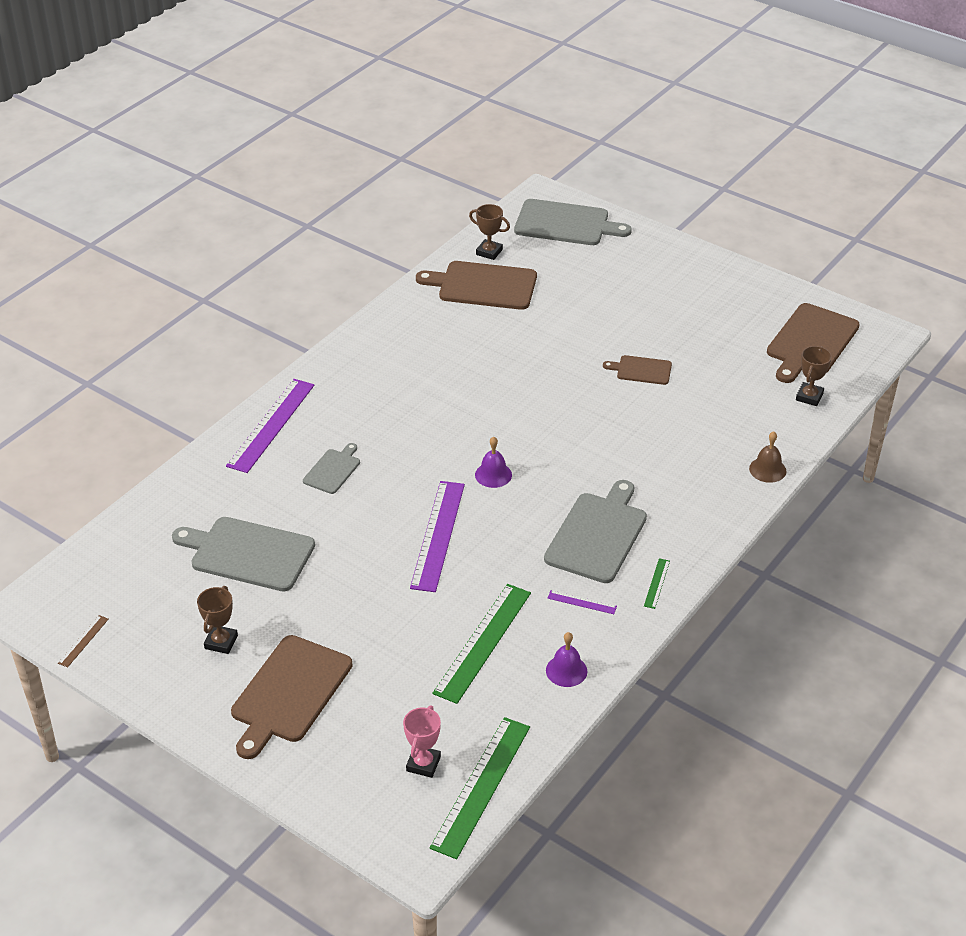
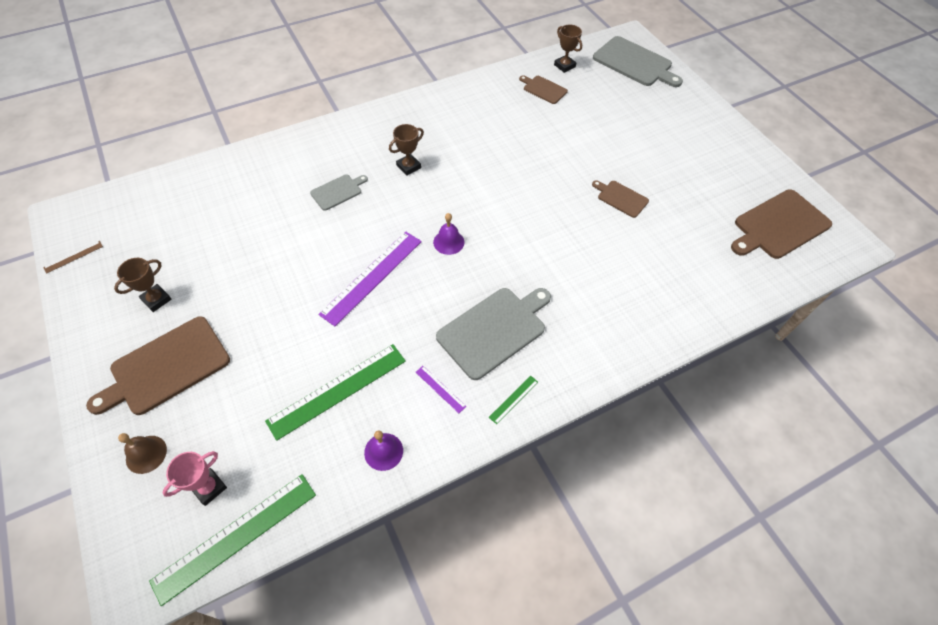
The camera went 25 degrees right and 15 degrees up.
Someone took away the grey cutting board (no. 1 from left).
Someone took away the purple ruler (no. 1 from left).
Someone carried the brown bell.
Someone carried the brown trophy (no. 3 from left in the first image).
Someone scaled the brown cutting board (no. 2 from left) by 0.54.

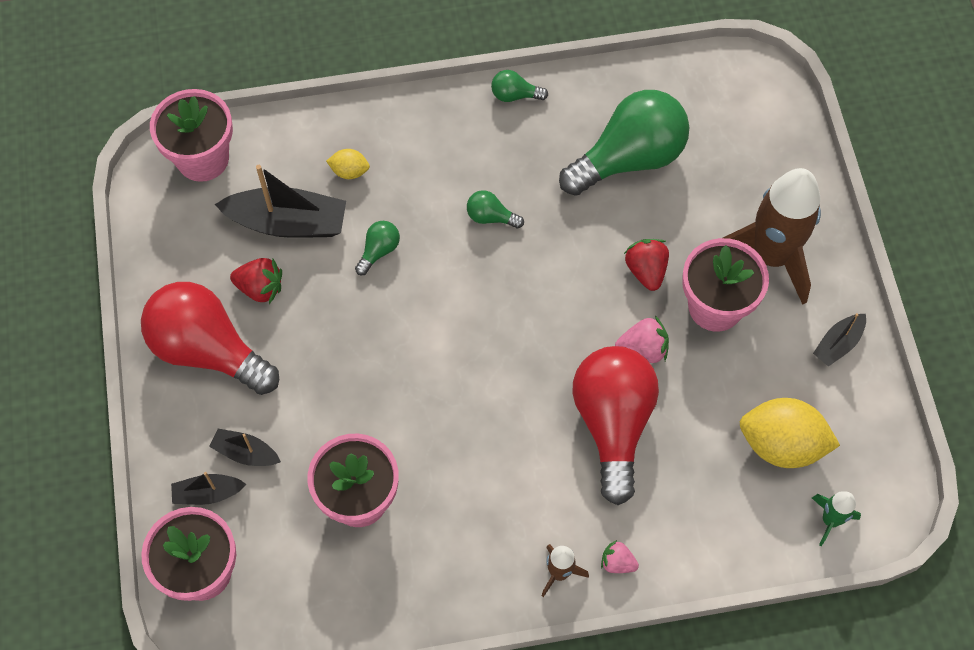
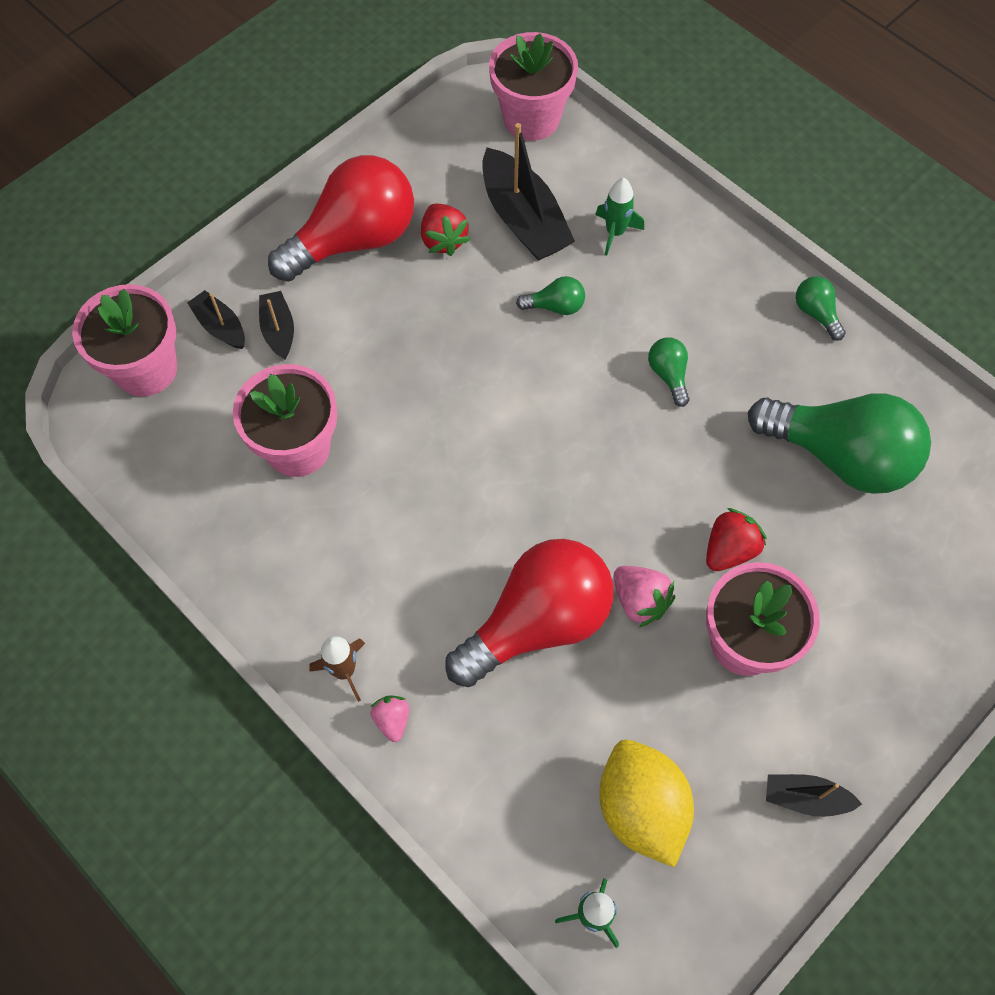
The camera went 55 degrees right and 0 degrees up.
Someone took away the brown rocket (no. 2 from left).
Someone swapped the yellow lemon (no. 1 from left) for the green rocket (no. 2 from left).
Someone rotated the red light bulb (no. 1 from left) by 60 degrees clockwise.

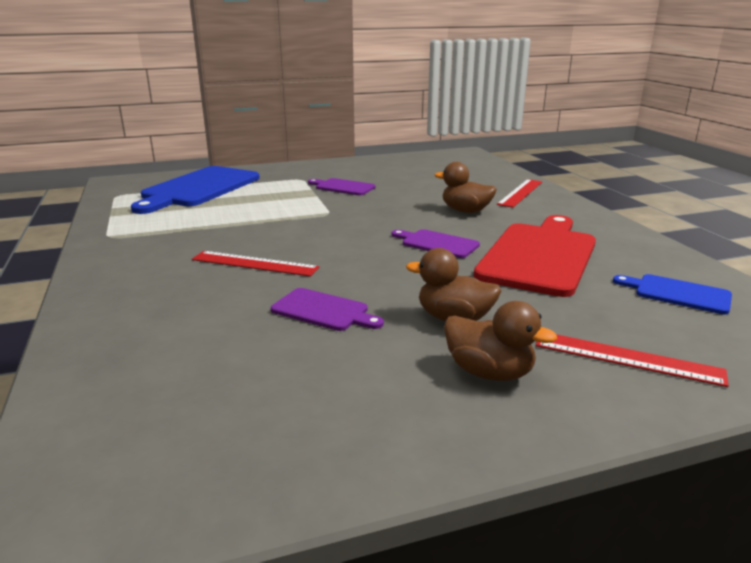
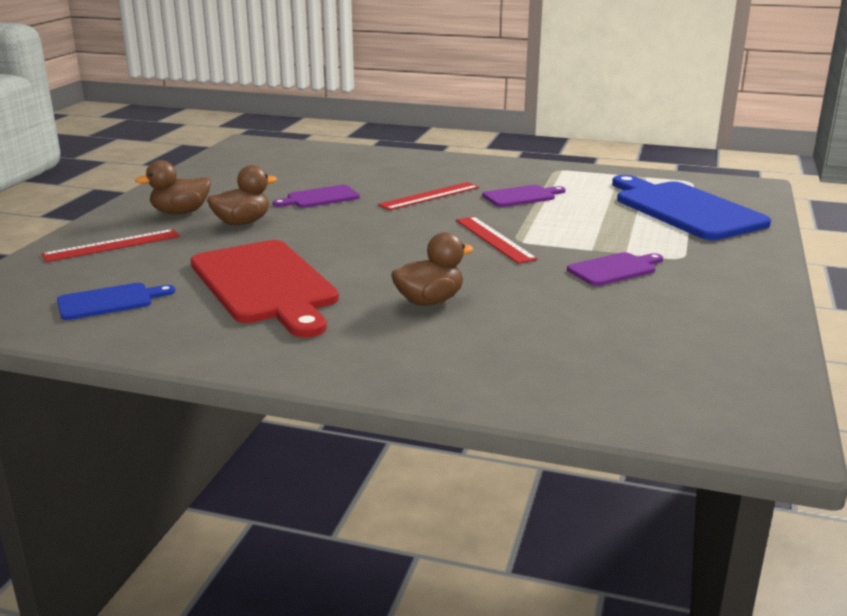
The camera went 125 degrees right and 0 degrees up.
Someone carried the purple cutting board (no. 3 from left in the first image).
Someone carried the red ruler (no. 2 from left in the first image).

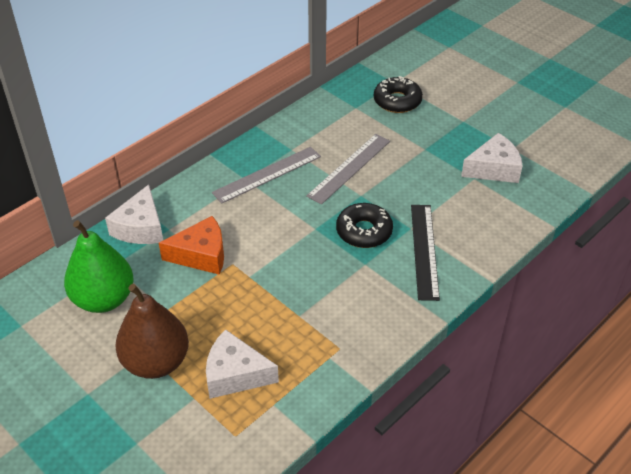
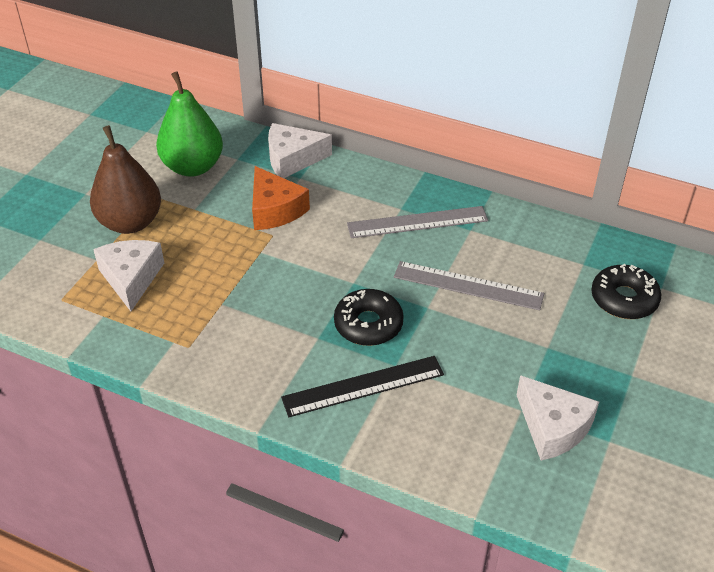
The camera went 70 degrees right and 0 degrees up.
Someone rotated the grey ruler (no. 1 from left) by 45 degrees counterclockwise.

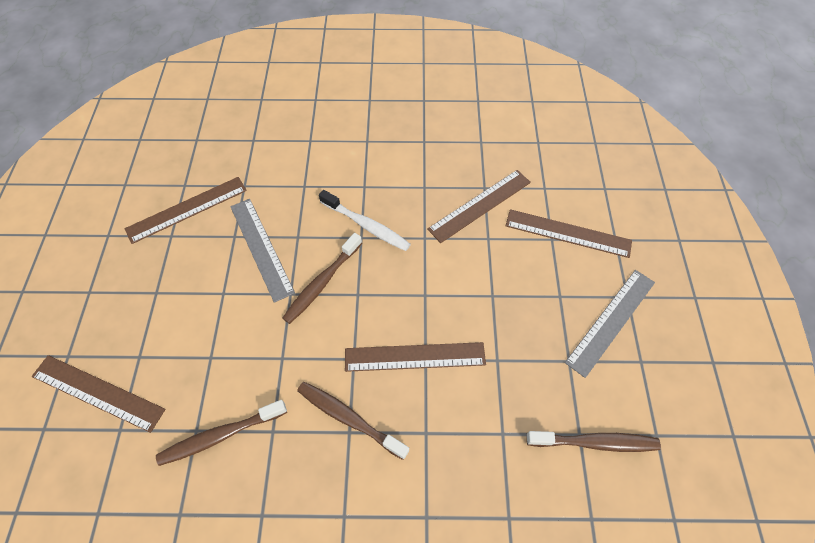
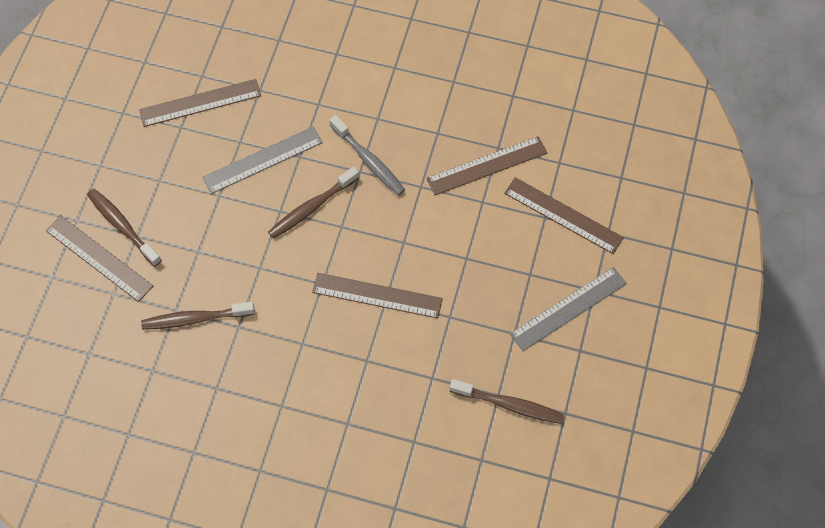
The camera went 15 degrees right and 5 degrees up.
Someone carried the brown toothbrush (no. 3 from left in the first image).
Someone repainted the white toothbrush, which became the grey toothbrush.
Someone rotated the grey ruler (no. 1 from left) by 75 degrees clockwise.

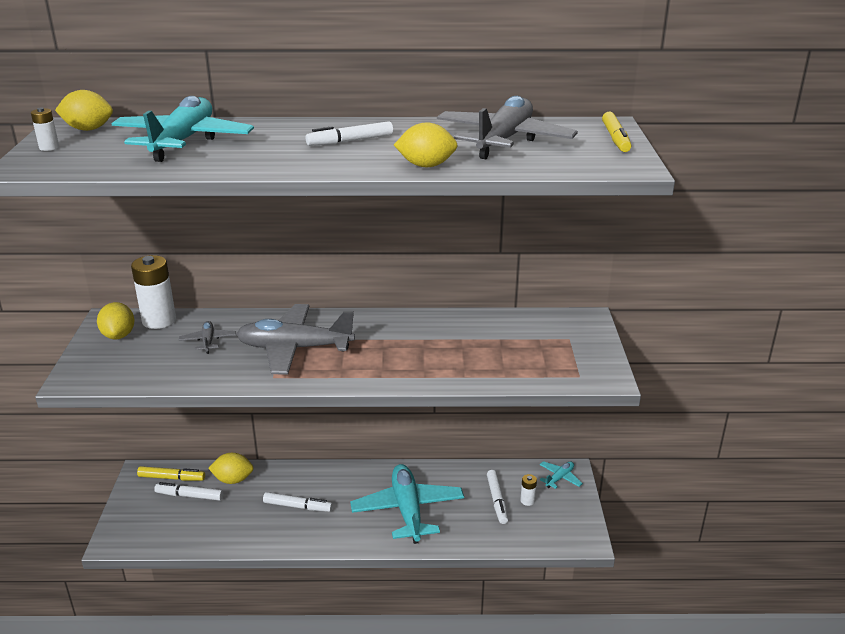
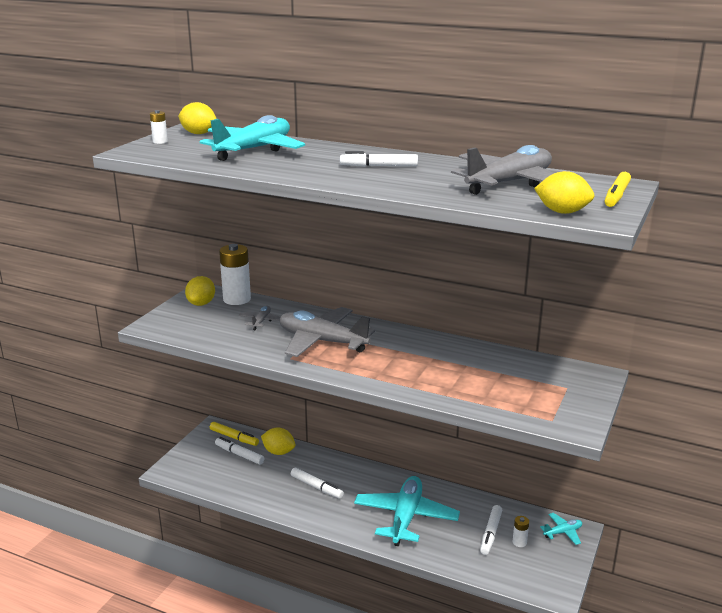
The camera went 25 degrees right and 5 degrees down.
Someone carried the yellow lemon (no. 4 from left).

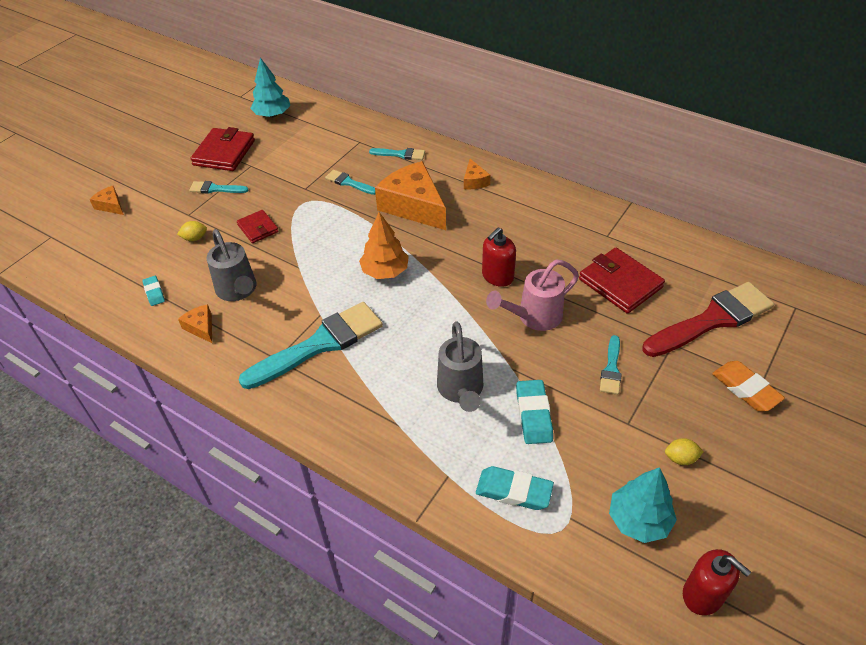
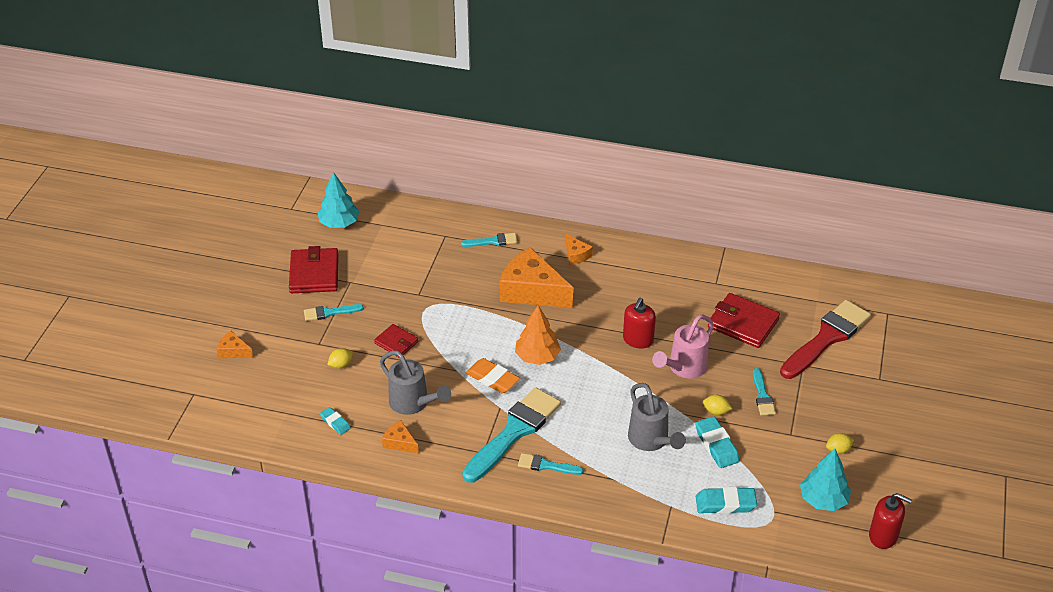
The camera went 20 degrees left and 5 degrees down.
Someone put down the yellow lemon (no. 2 from left).
Someone carried the turquoise brush (no. 3 from left in the first image).
Someone carried the orange eraser.

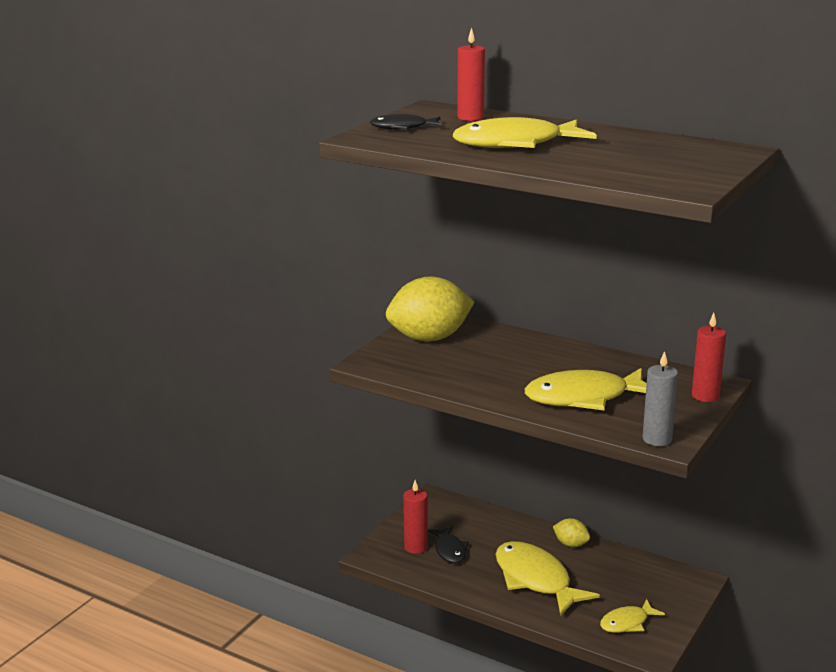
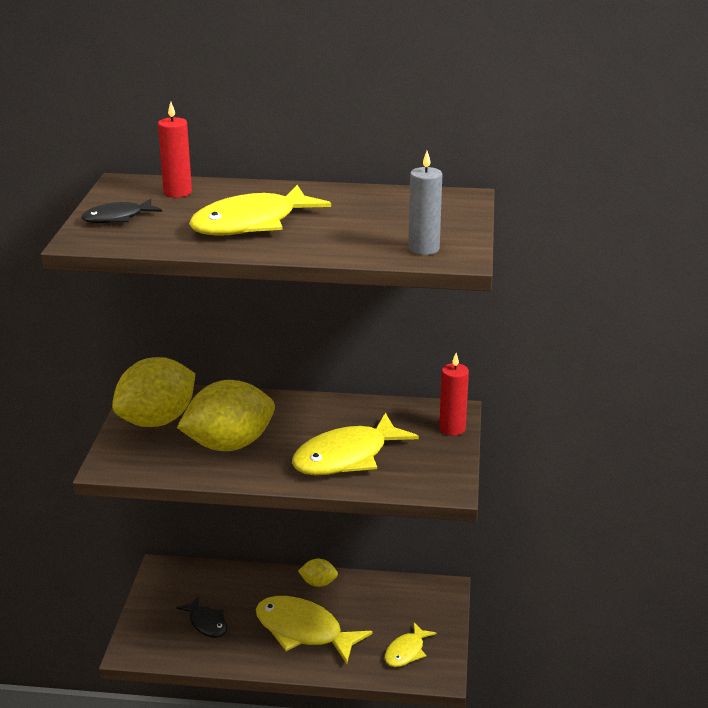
The camera went 25 degrees left and 5 degrees up.
Someone took away the red candle (no. 1 from left).
Someone put down the yellow lemon (no. 2 from left).
Someone carried the grey candle.

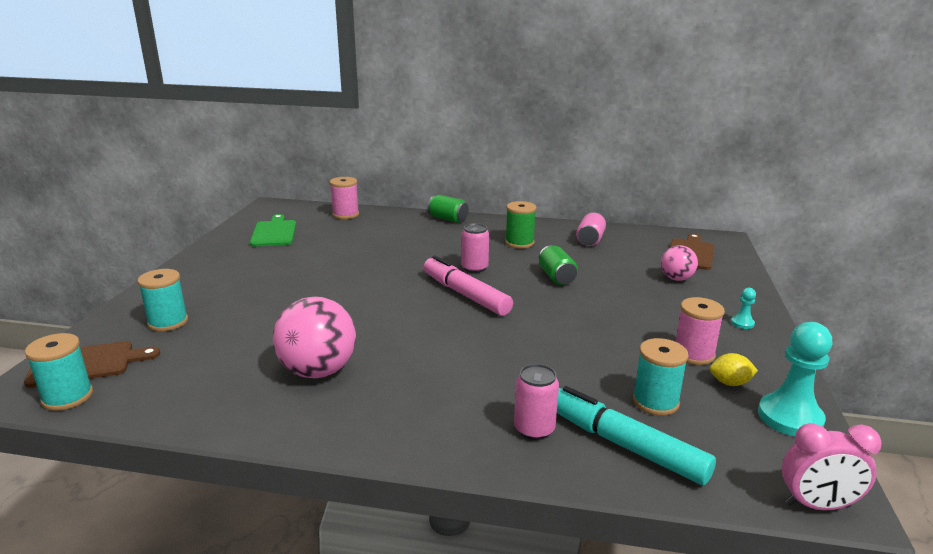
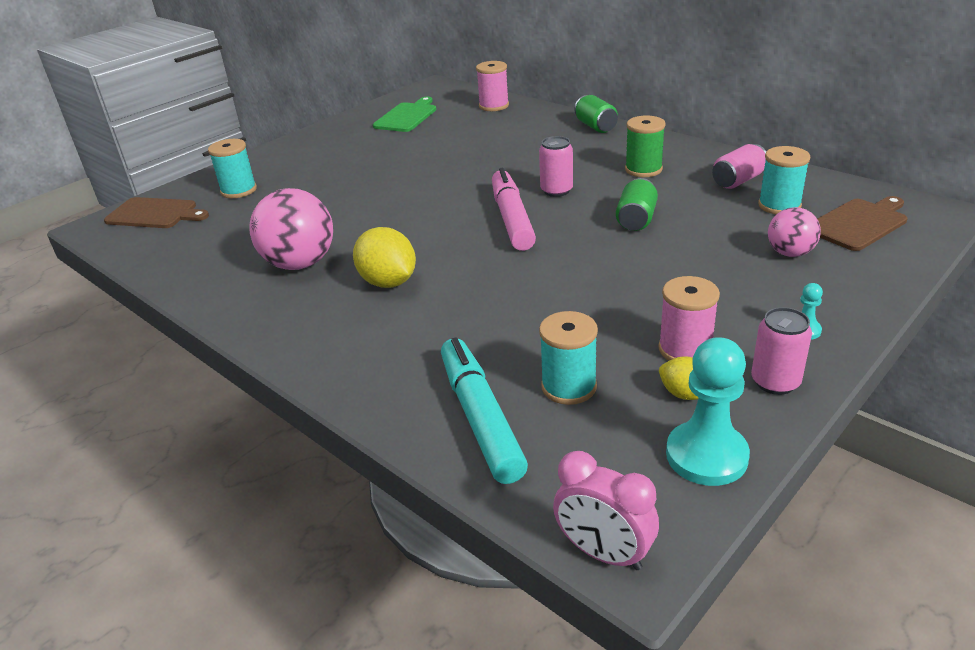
The camera went 35 degrees right and 10 degrees up.
Someone put down the yellow lemon (no. 1 from left).
Someone carried the turquoise spool (no. 1 from left in the first image).
Someone carried the pink can (no. 2 from left in the first image).

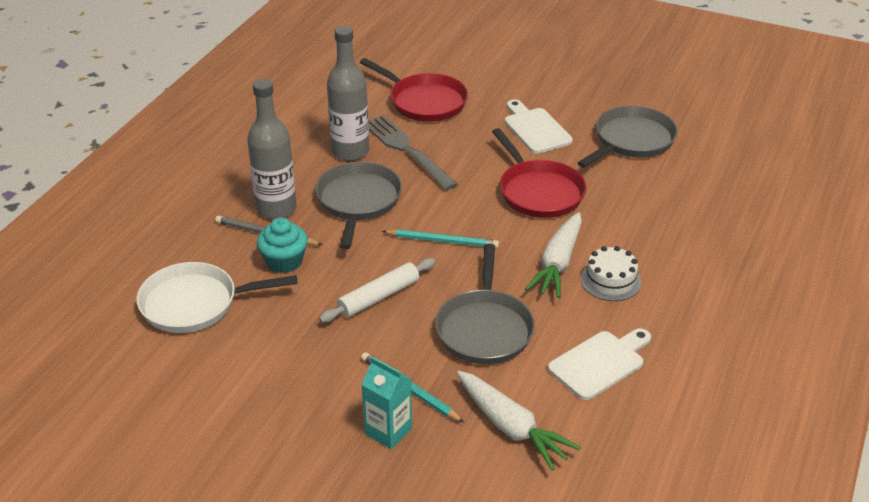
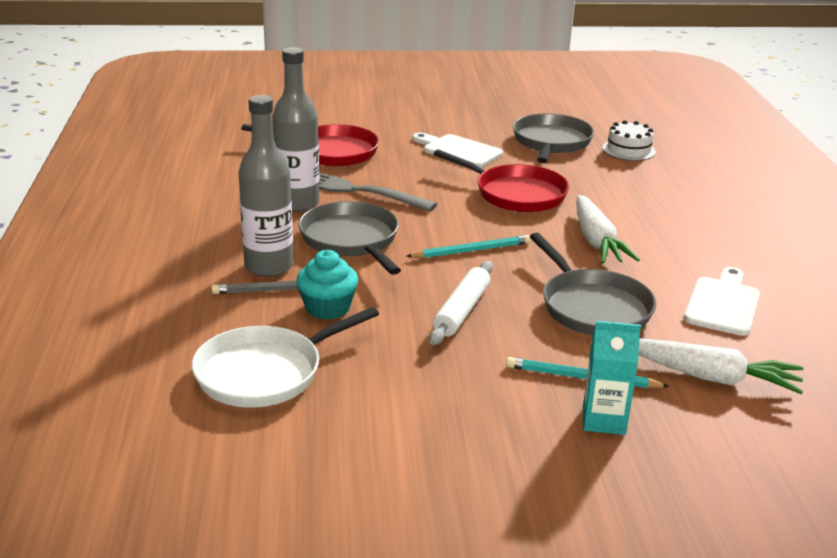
The camera went 30 degrees left and 10 degrees down.
Someone carried the white cake.

